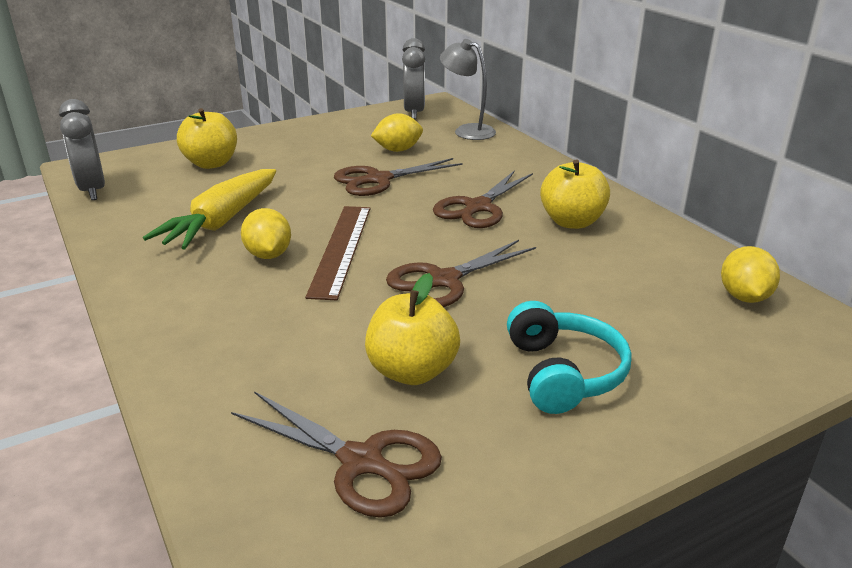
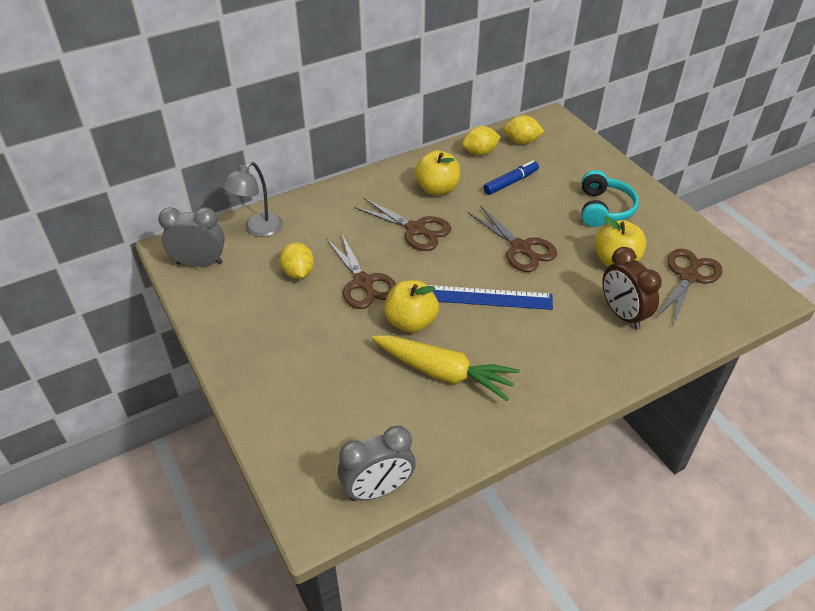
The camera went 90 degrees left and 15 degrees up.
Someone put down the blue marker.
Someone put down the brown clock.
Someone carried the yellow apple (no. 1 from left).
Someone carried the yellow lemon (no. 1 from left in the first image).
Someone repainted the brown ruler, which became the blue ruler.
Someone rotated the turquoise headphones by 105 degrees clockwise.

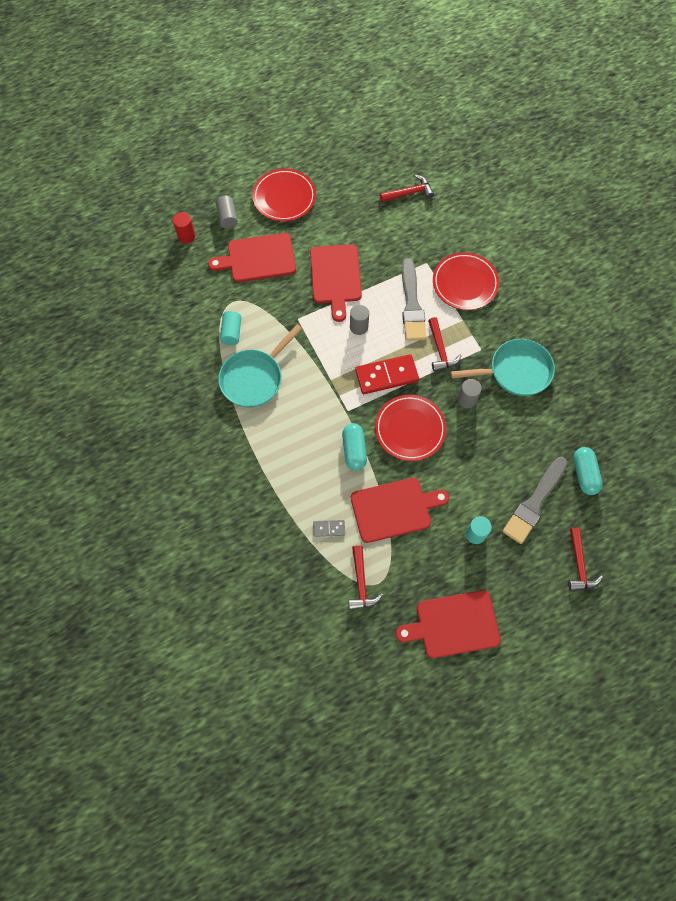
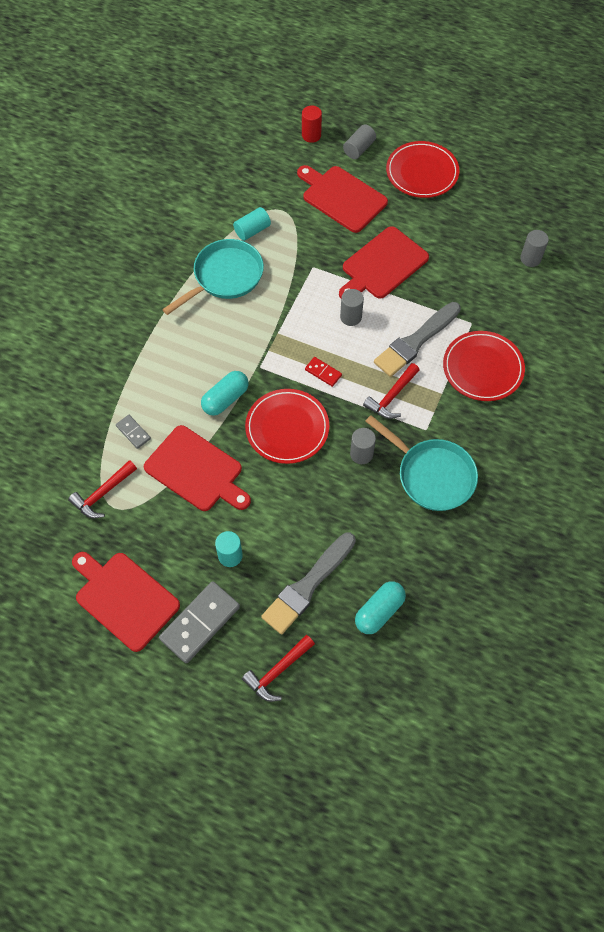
The camera went 50 degrees right and 5 degrees down.
Someone put down the grey domino (no. 2 from left).
Someone swapped the red hammer (no. 2 from left) for the grey cylinder (no. 4 from left).
Someone rotated the turquoise pan (no. 1 from left) by 135 degrees clockwise.
Someone rotated the grey brush (no. 2 from left in the first image) by 45 degrees counterclockwise.
Someone scaled the red domino by 0.50.

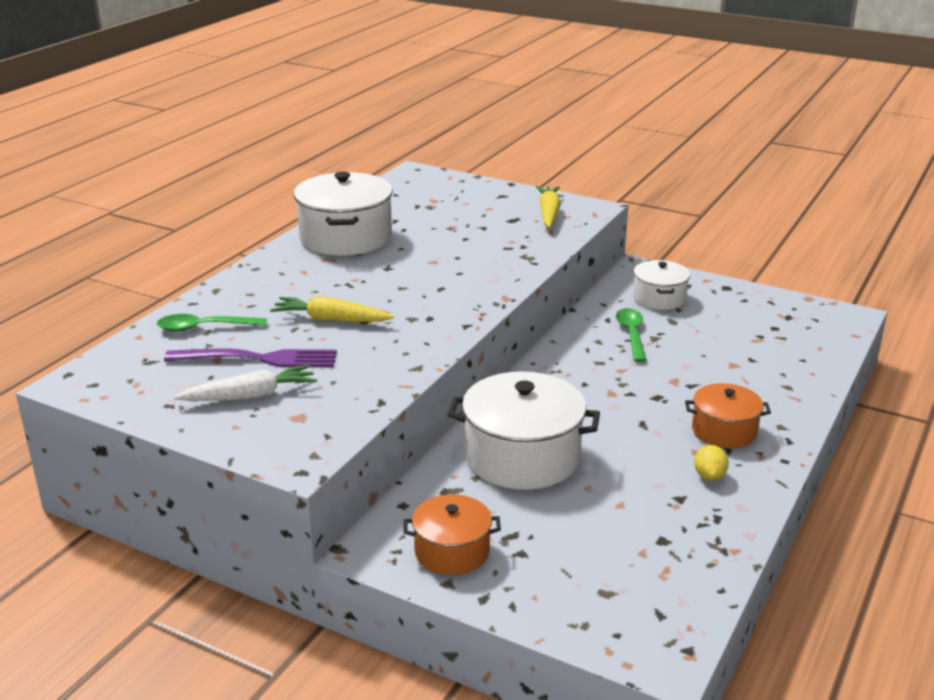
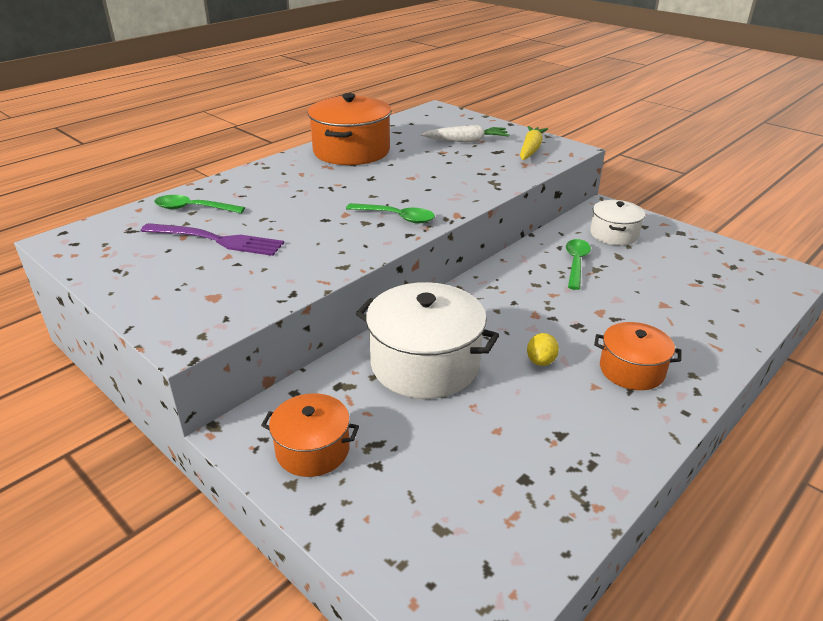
The camera went 15 degrees right and 5 degrees up.
Someone took away the yellow carrot (no. 1 from left).
Someone put down the green spoon (no. 2 from left).
Someone carried the white carrot.
Someone carried the yellow lemon.
Someone repainted the white pot (no. 1 from left), which became the orange pot (no. 2 from left).

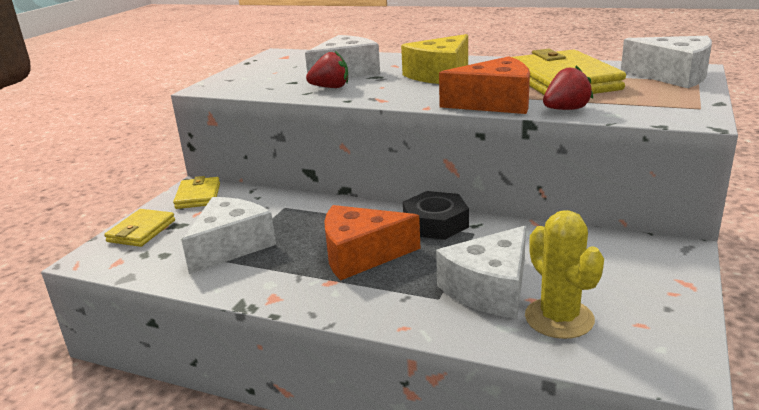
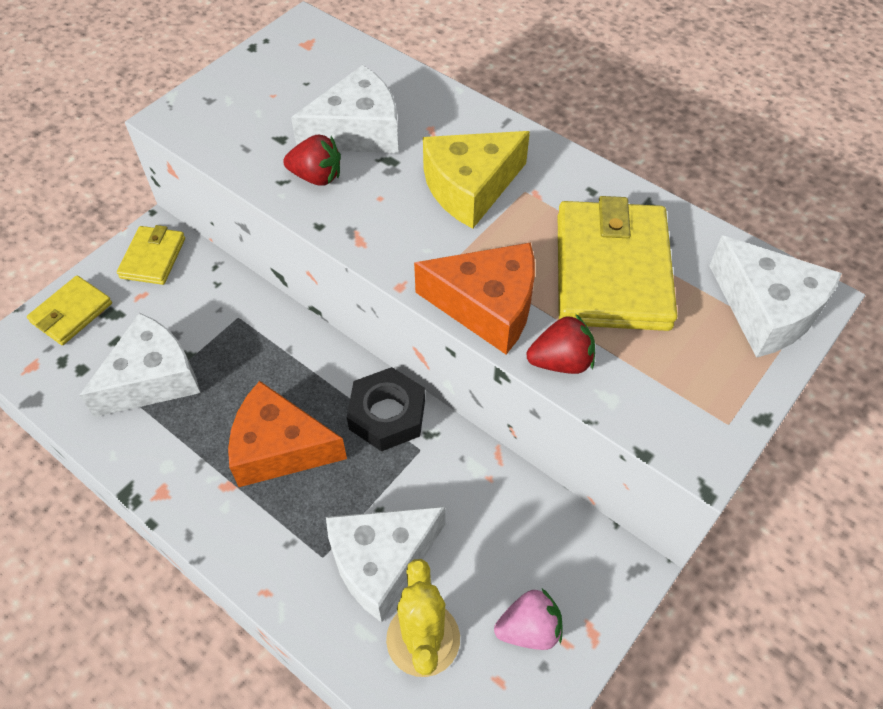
The camera went 15 degrees right and 30 degrees up.
Someone put down the pink strawberry.

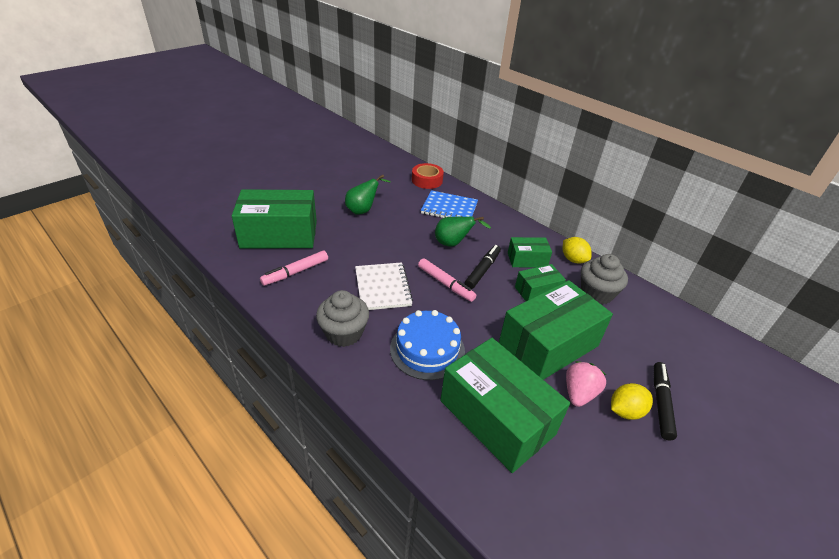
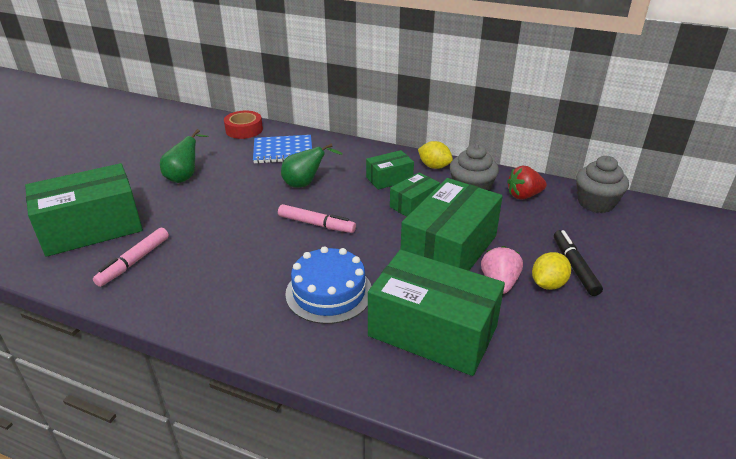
The camera went 20 degrees left and 5 degrees down.
Someone took away the white notebook.
Someone took away the black marker (no. 1 from left).
Someone put down the red strawberry.
Someone carried the grey cupcake (no. 1 from left in the first image).

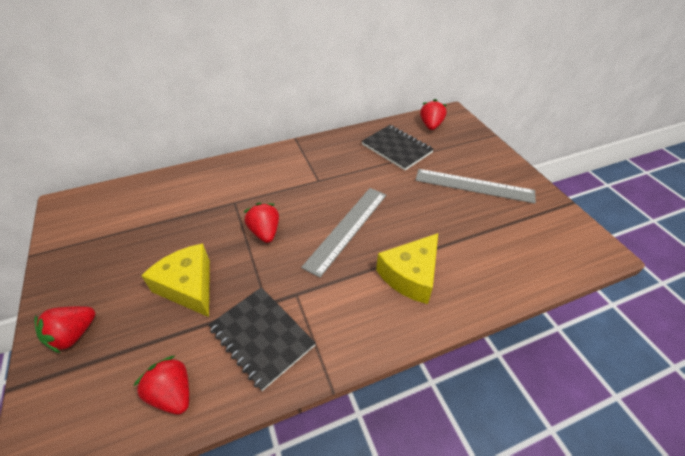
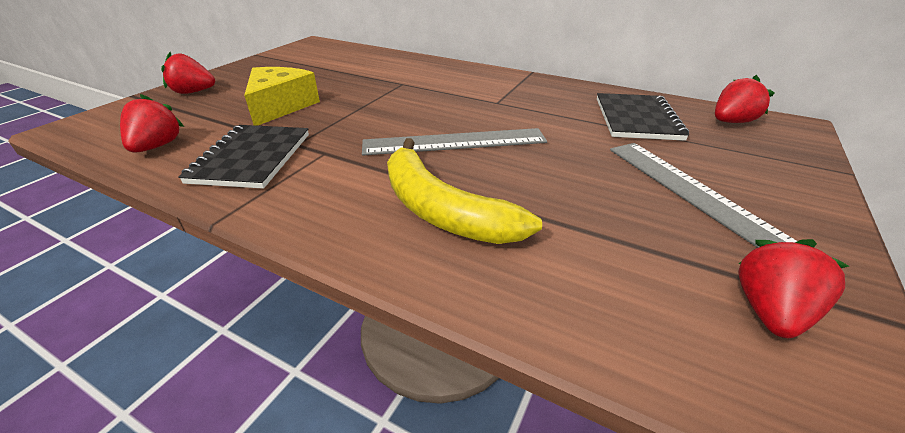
The camera went 50 degrees right and 10 degrees down.
Someone carried the red strawberry (no. 3 from left in the first image).
Someone swapped the yellow cheese (no. 2 from left) for the yellow banana.

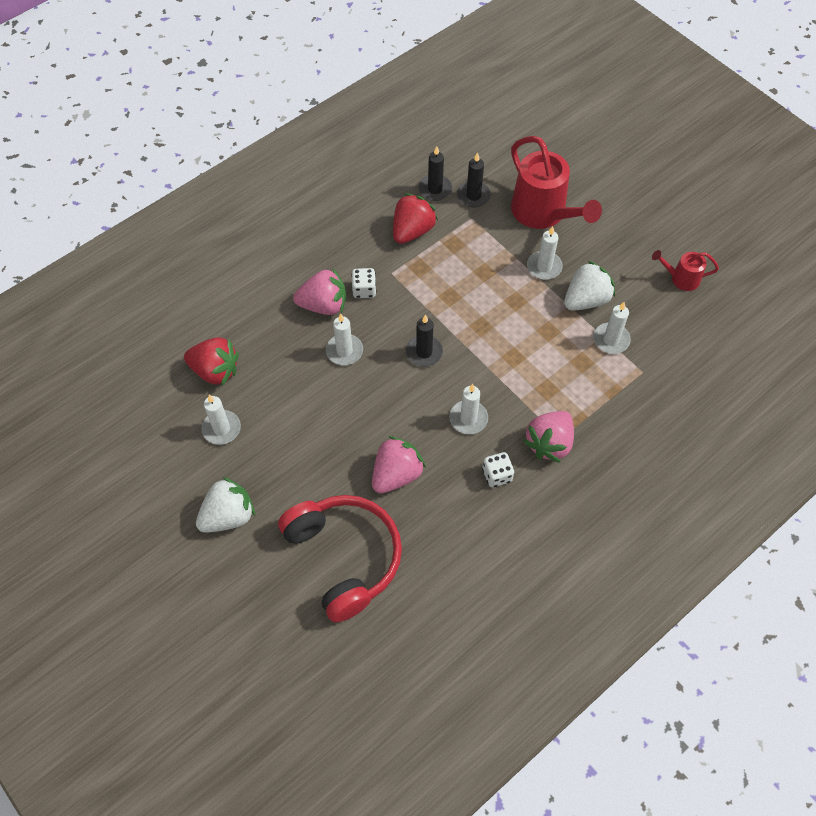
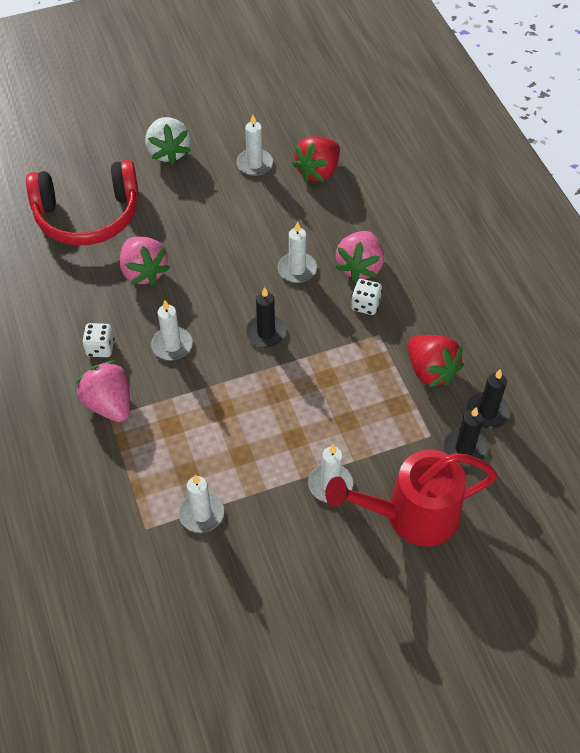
The camera went 110 degrees right and 5 degrees down.
Someone took away the white strawberry (no. 2 from left).
Someone took away the red watering can (no. 2 from left).

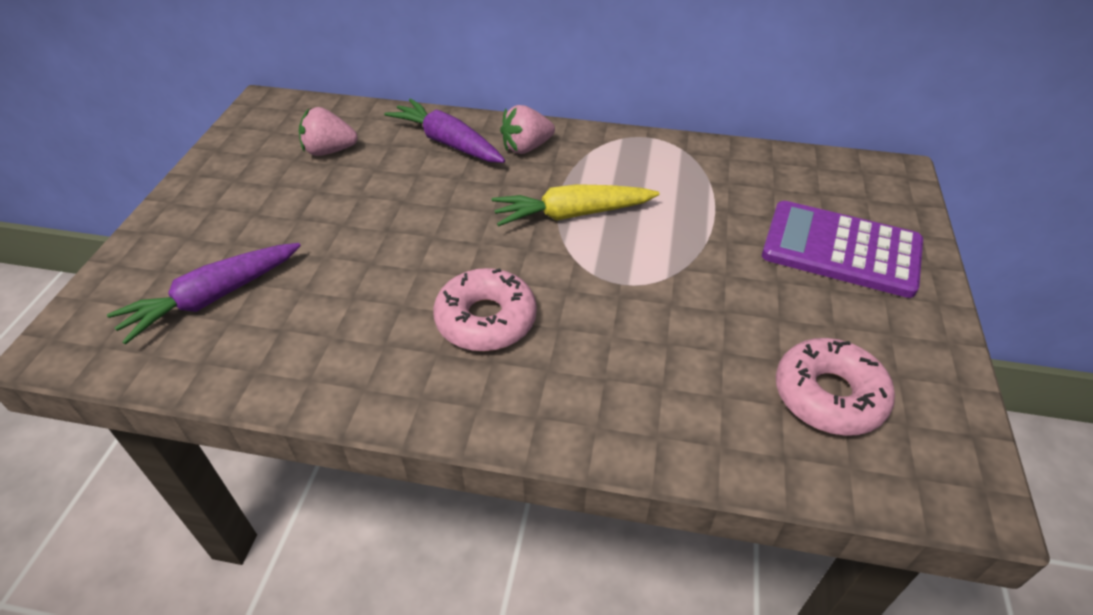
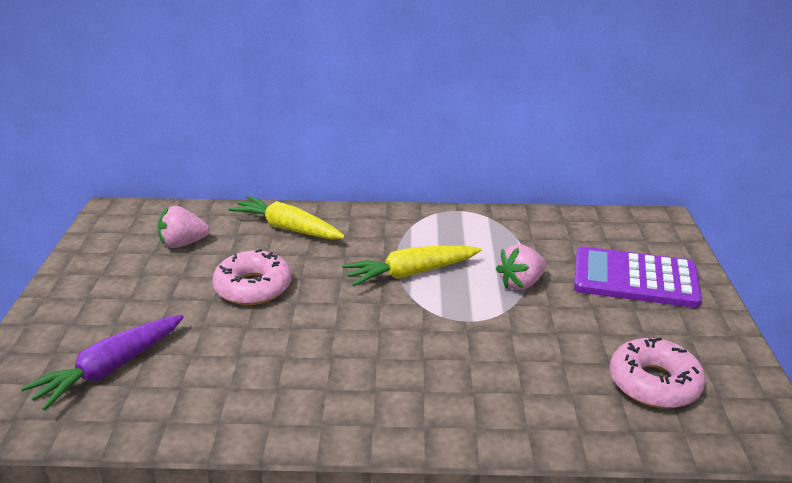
The camera went 10 degrees left and 15 degrees down.
Someone carried the pink donut (no. 1 from left).
Someone carried the pink strawberry (no. 2 from left).
Someone repainted the purple carrot (no. 2 from left), which became the yellow carrot (no. 1 from left).

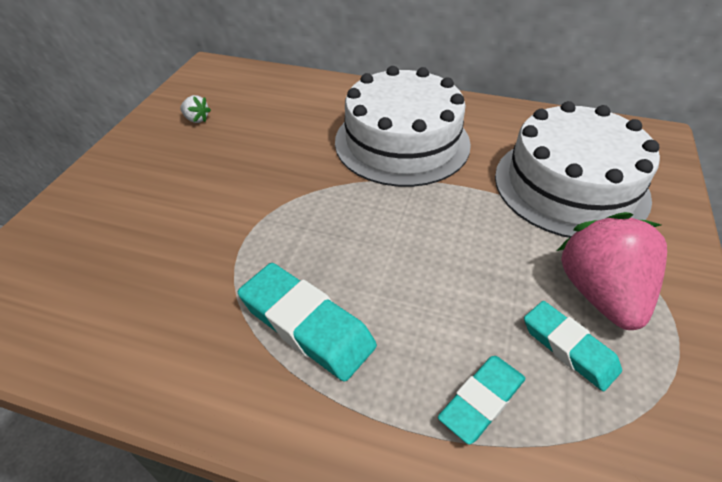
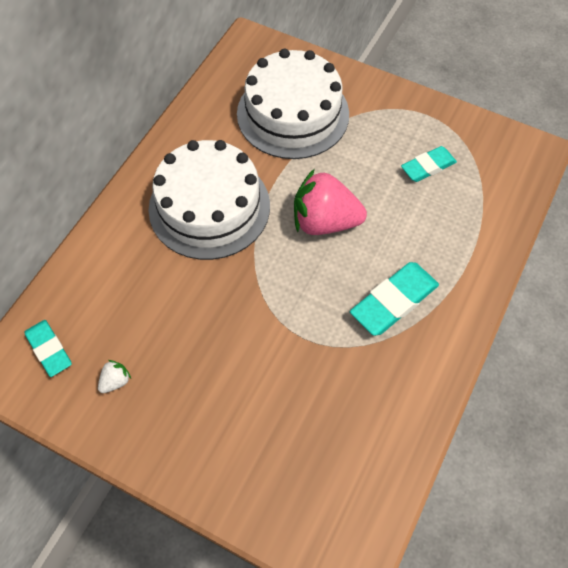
The camera went 80 degrees left and 15 degrees up.
Someone carried the turquoise eraser (no. 2 from left in the first image).
Someone carried the pink strawberry.

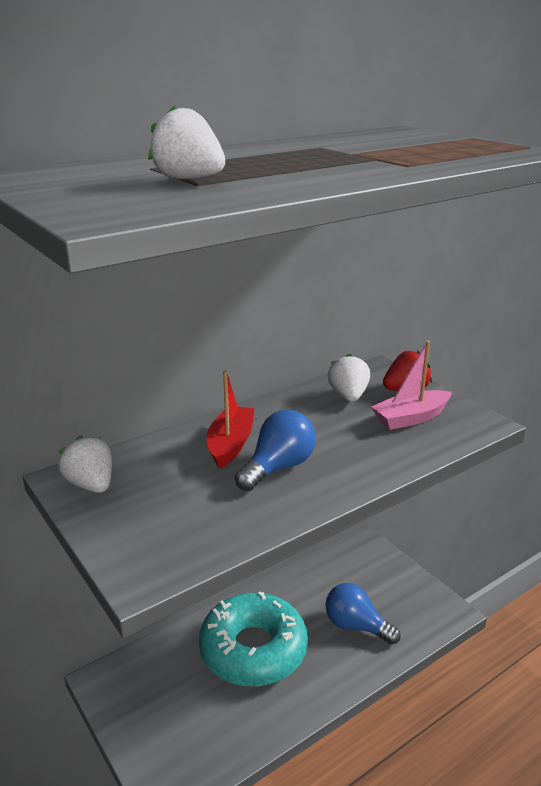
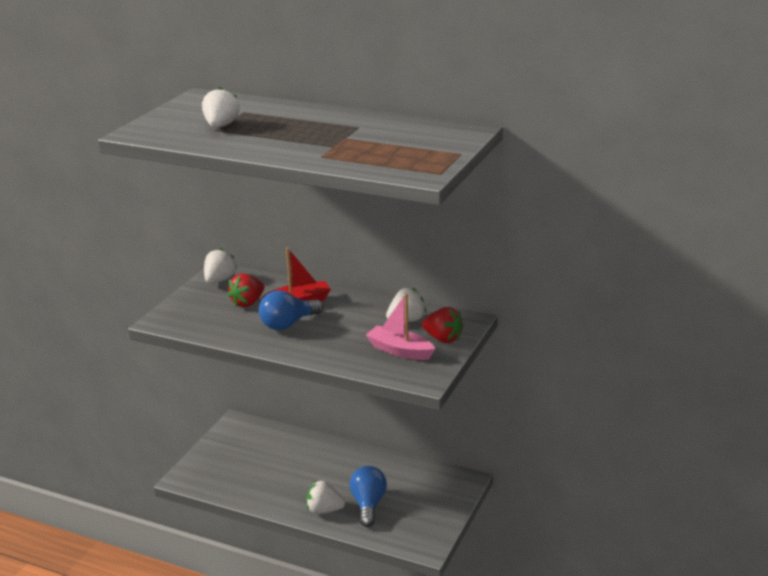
The camera went 60 degrees right and 0 degrees up.
Someone took away the turquoise donut.
Someone put down the red strawberry (no. 1 from left).
Someone put down the white strawberry (no. 3 from left).
Someone rotated the blue light bulb (no. 1 from left) by 135 degrees clockwise.

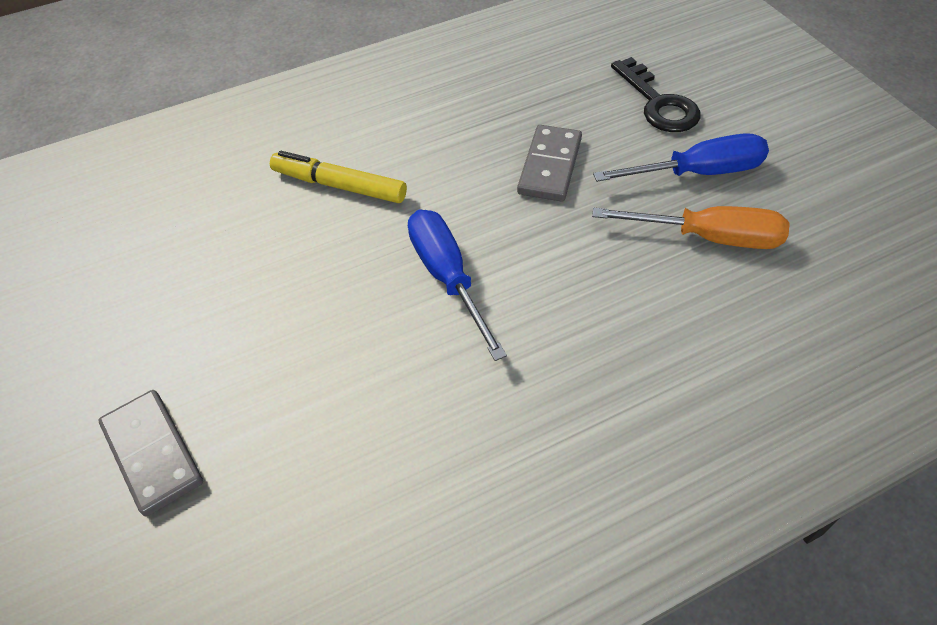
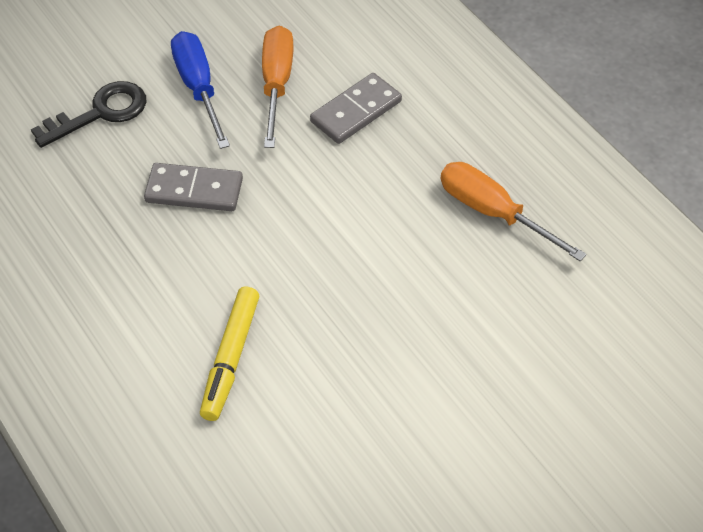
The camera went 100 degrees left and 0 degrees up.
Someone took away the blue screwdriver (no. 1 from left).
Someone put down the orange screwdriver (no. 2 from left).
Someone carried the grey domino (no. 1 from left in the first image).

